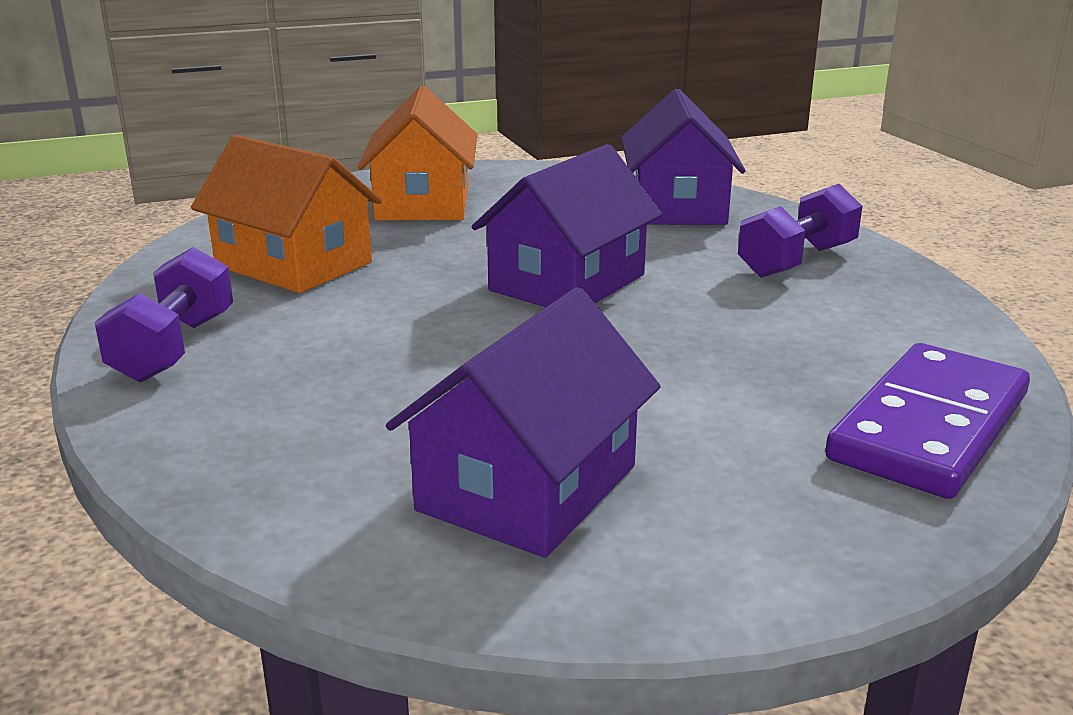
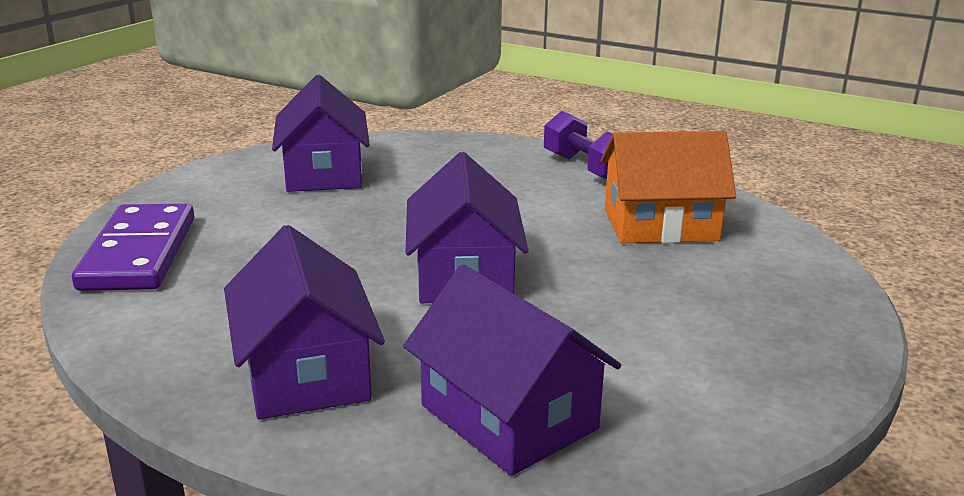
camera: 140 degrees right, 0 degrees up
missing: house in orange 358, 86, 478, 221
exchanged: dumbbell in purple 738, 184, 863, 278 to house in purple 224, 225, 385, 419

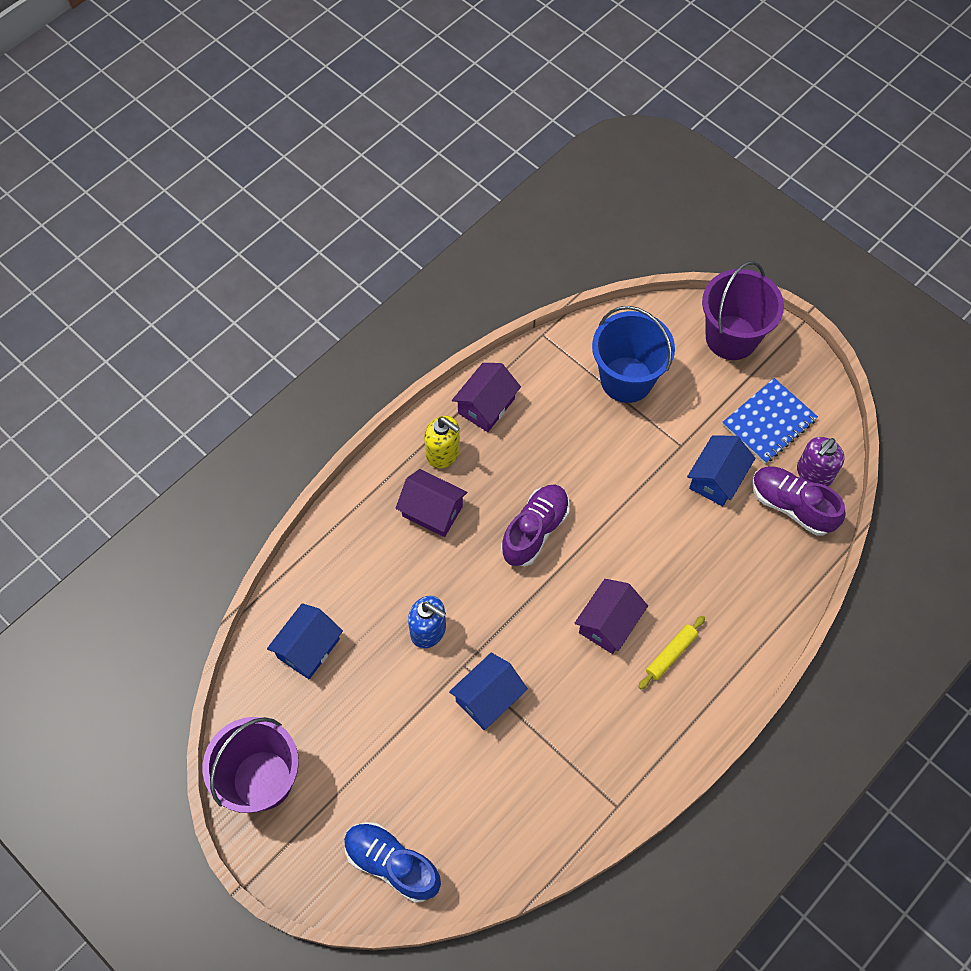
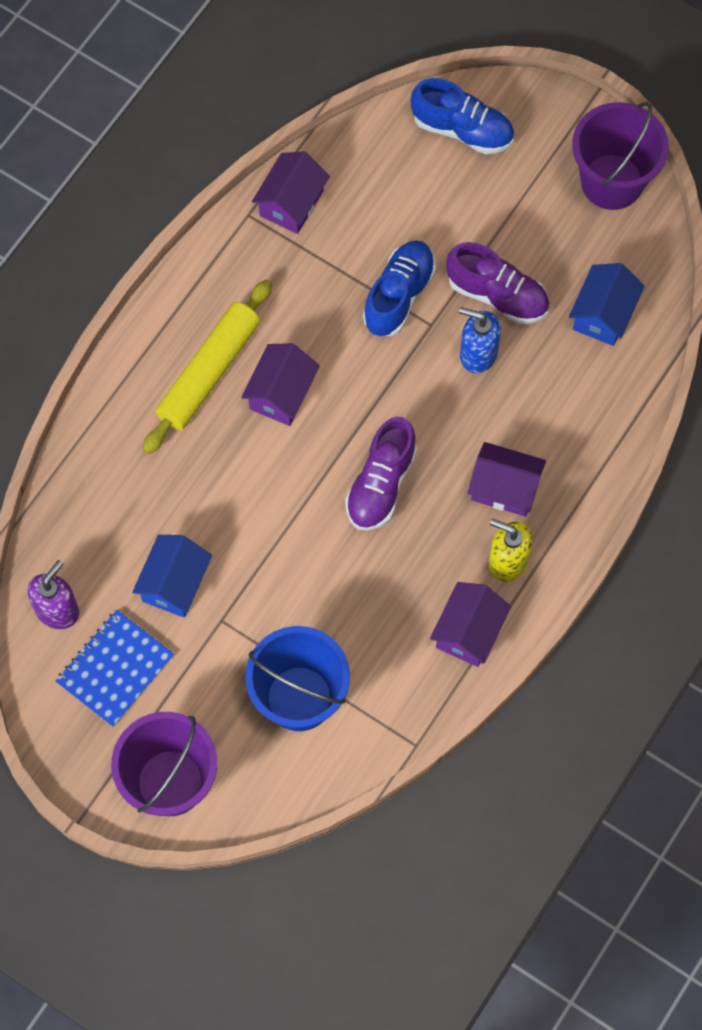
camera: 170 degrees right, 5 degrees up
appeared: house in purple 252, 151, 330, 234
relocated: shoe in purple 752, 466, 846, 535 to 446, 242, 550, 324
exchanged: house in blue 449, 653, 528, 730 to shoe in blue 363, 240, 436, 336
size: rolling pin in yellow 639, 616, 705, 689 = 143, 279, 272, 454 x1.97

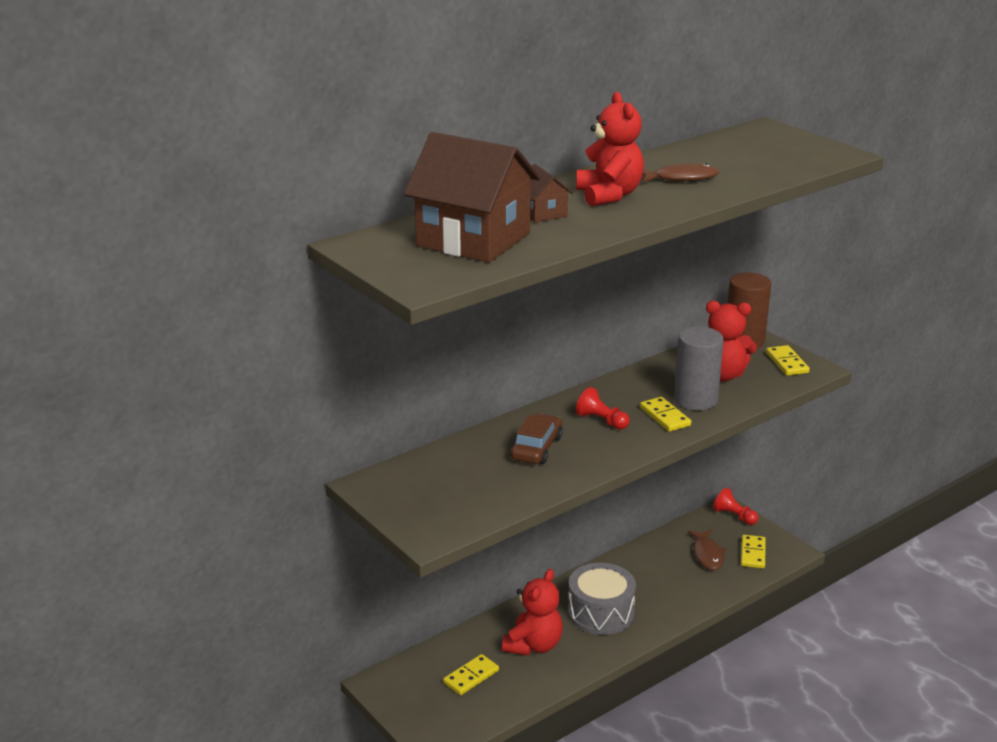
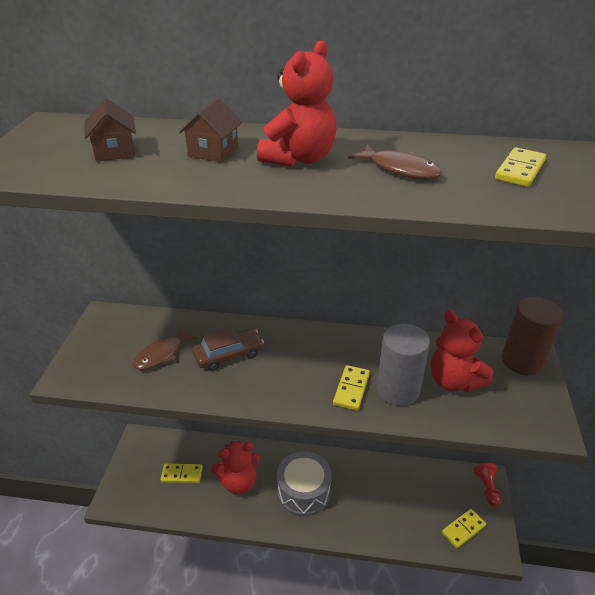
camera: 45 degrees right, 10 degrees up
missing: pawn in red 576, 387, 630, 430
relocated: domino in yellow 766, 345, 810, 376 to 495, 147, 546, 187; fish in brown 688, 530, 727, 570 to 133, 327, 197, 370
size: house in brown 404, 132, 541, 263 = 84, 98, 136, 162 x0.46

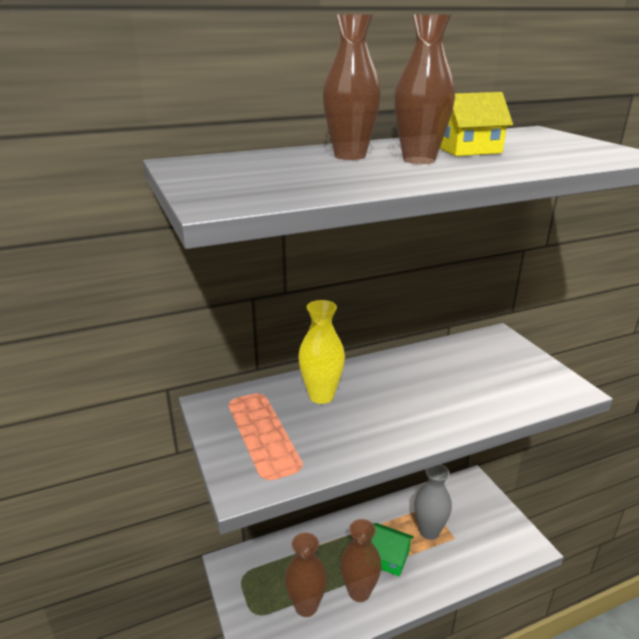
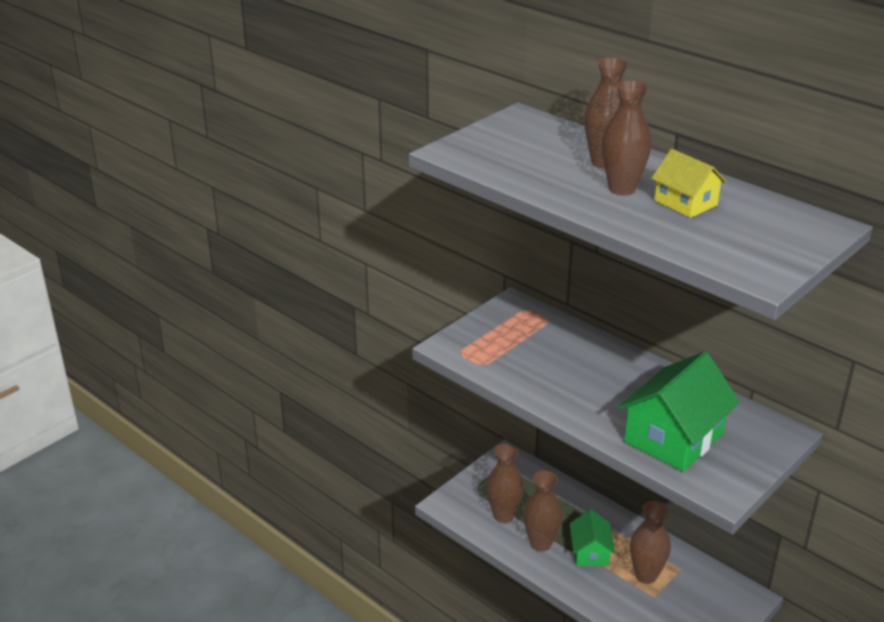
camera: 65 degrees right, 5 degrees up
missing: vase in yellow 298, 300, 345, 404
appeared: house in green 618, 352, 740, 472
colour: vase in grey 414, 464, 452, 540 to vase in brown 630, 501, 671, 584

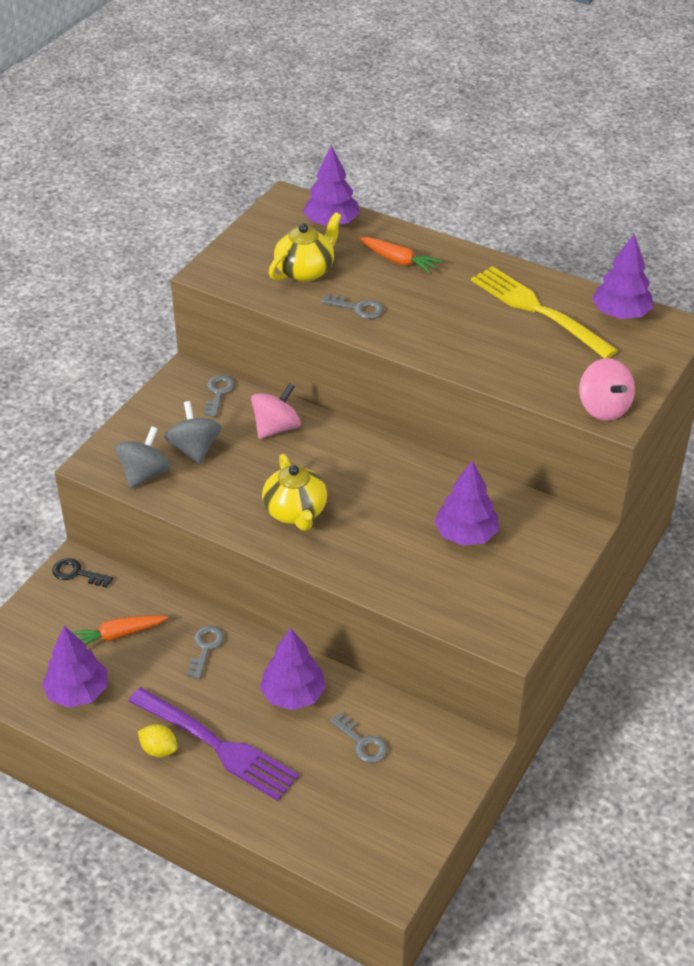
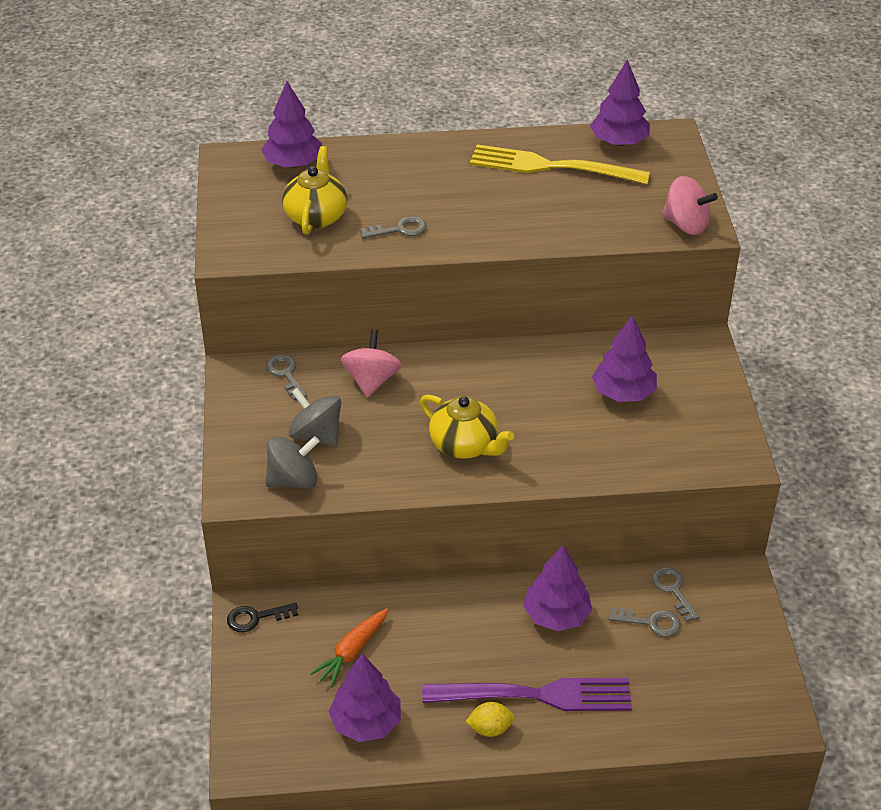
camera: 35 degrees left, 0 degrees up
missing: carrot in orange 359, 237, 442, 274
relocated: key in grey 187, 626, 224, 679 to 652, 567, 700, 622
spun: spinning top in grey 115, 426, 171, 489 = 266, 436, 320, 488 75 degrees clockwise

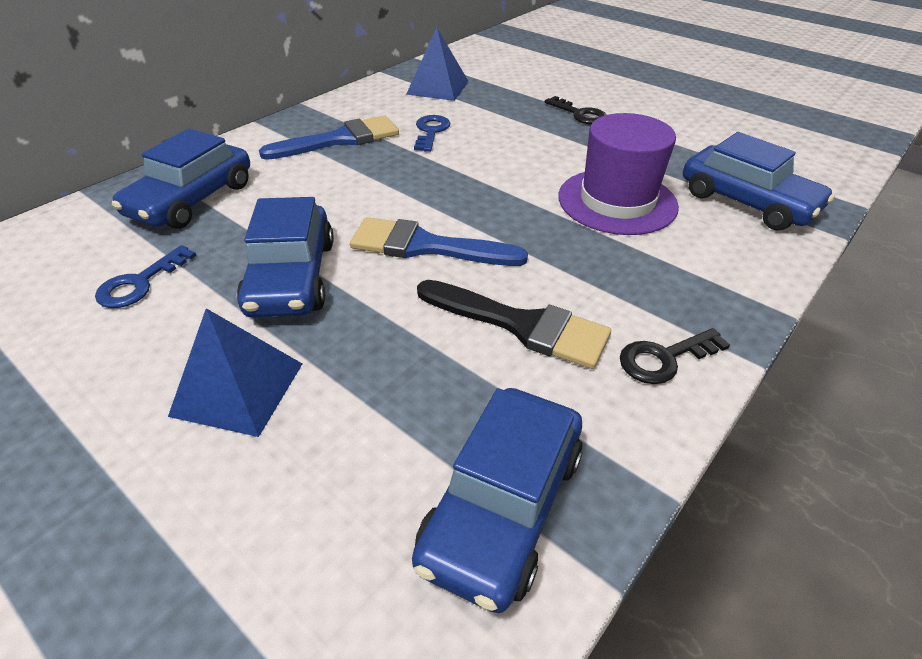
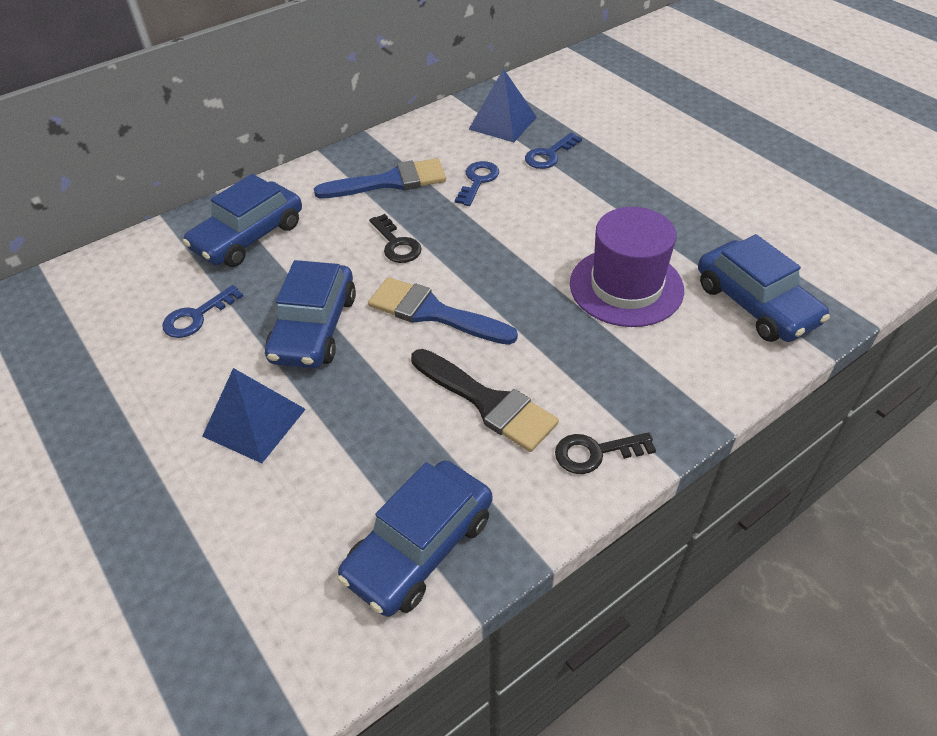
camera: 15 degrees right, 5 degrees up
appeared: key in blue 525, 133, 582, 169
relocated: key in black 545, 96, 607, 124 to 369, 214, 422, 263

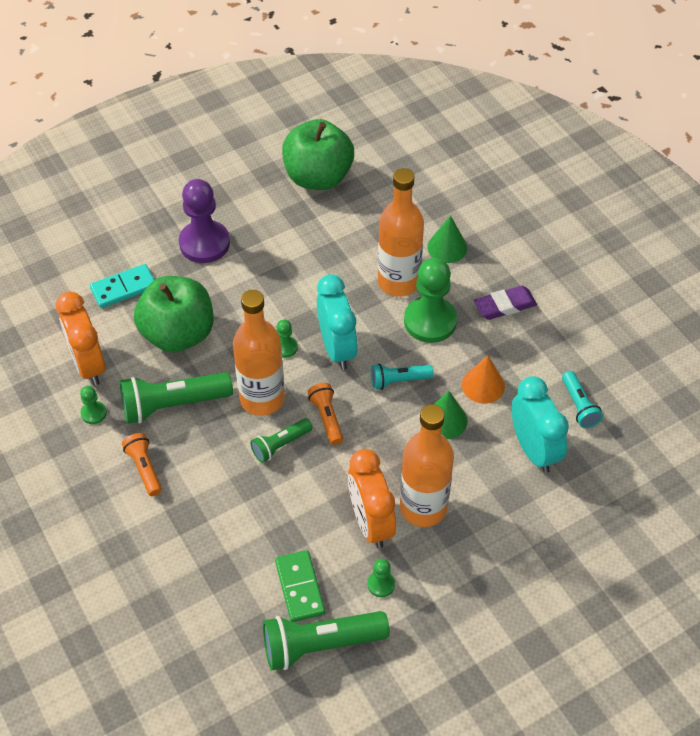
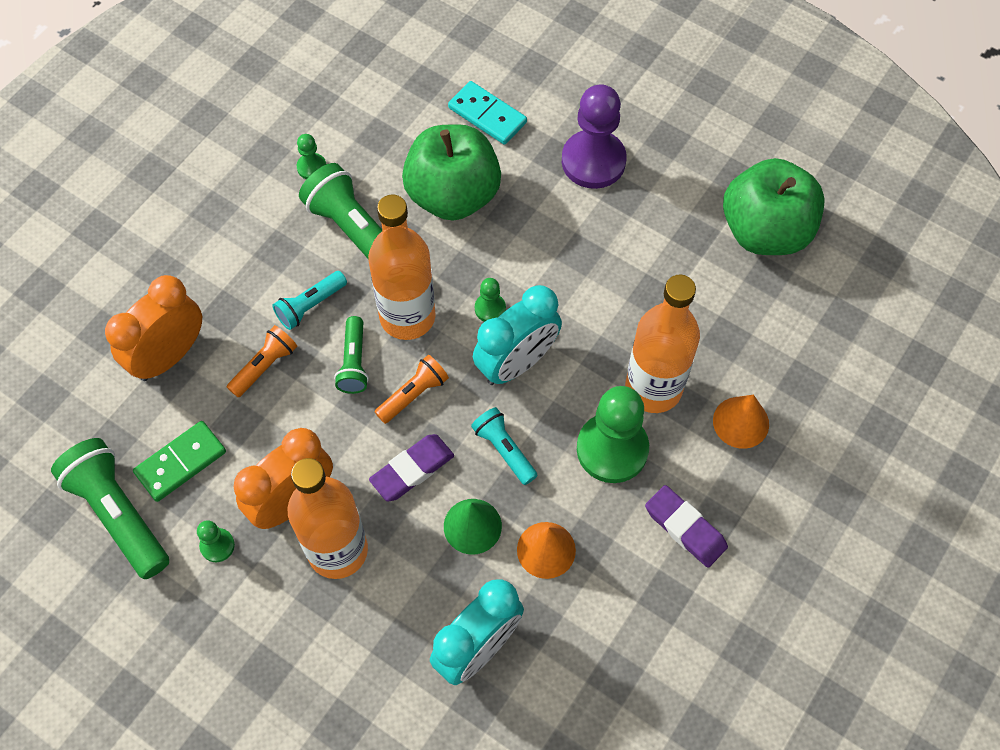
camera: 65 degrees right, 10 degrees up
appeared: eraser in purple 369, 434, 454, 501
relocated: clock in orange 56, 291, 106, 385 to 105, 275, 202, 381; flashlight in turquoise 562, 371, 603, 428 to 272, 271, 347, 330; flashlight in orange 122, 433, 162, 496 to 227, 325, 297, 397
colour: cone in green 427, 215, 467, 263 to cone in orange 713, 395, 769, 449
spun: flashlight in green 250, 418, 312, 463 = 334, 316, 369, 394 120 degrees counterclockwise

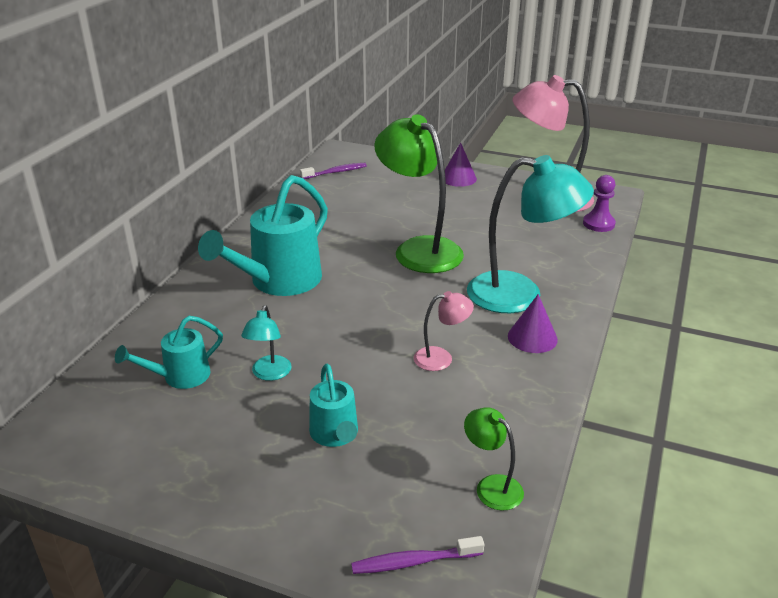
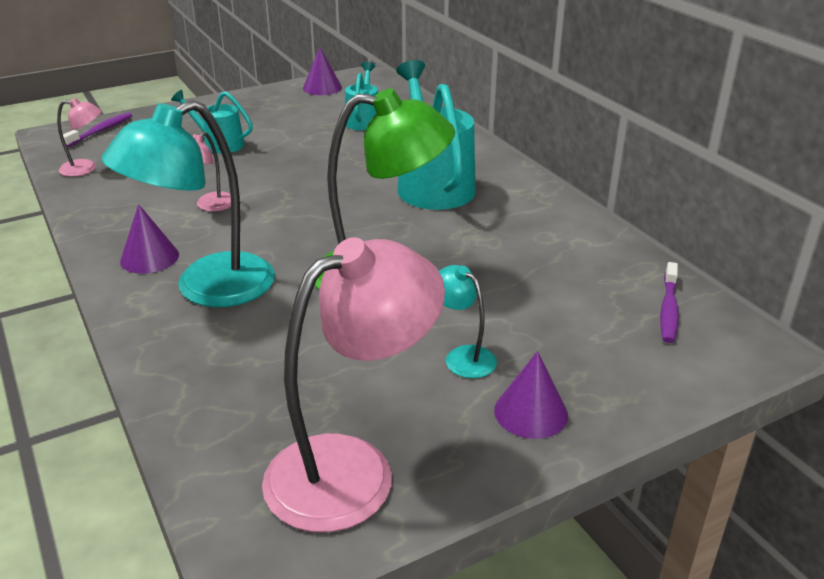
camera: 130 degrees right, 0 degrees up
missing: pawn in purple 583, 175, 616, 232
appeared: cone in purple 303, 47, 342, 95
relocated: lamp in turquoise 241, 305, 291, 381 to 439, 265, 497, 378
colour: lamp in green 464, 407, 524, 511 to lamp in pink 57, 98, 102, 177

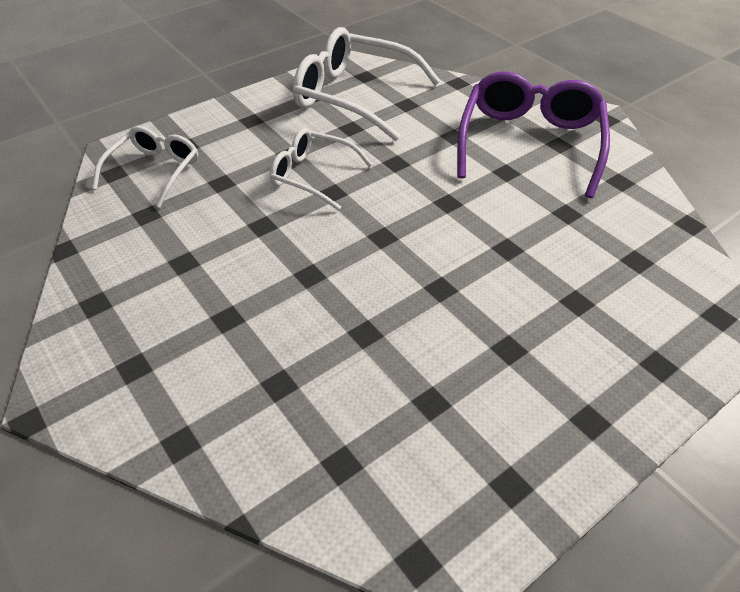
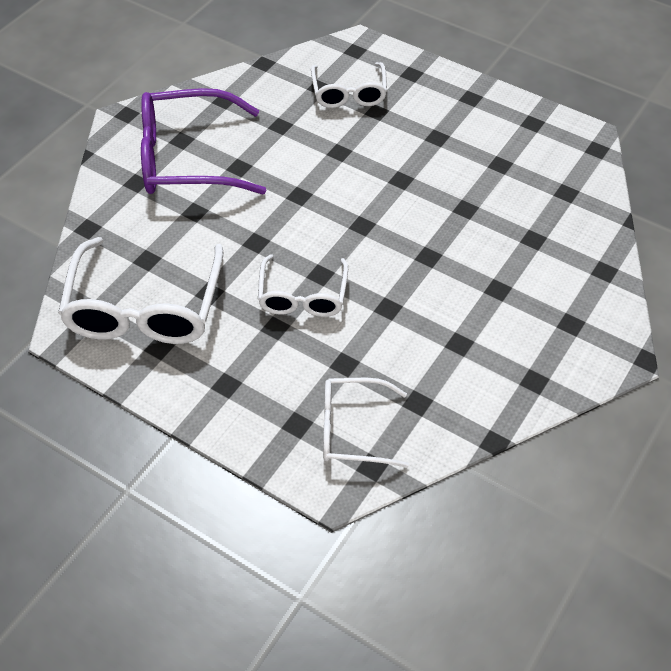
camera: 110 degrees left, 5 degrees up
appeared: glasses in white 311, 62, 387, 108

